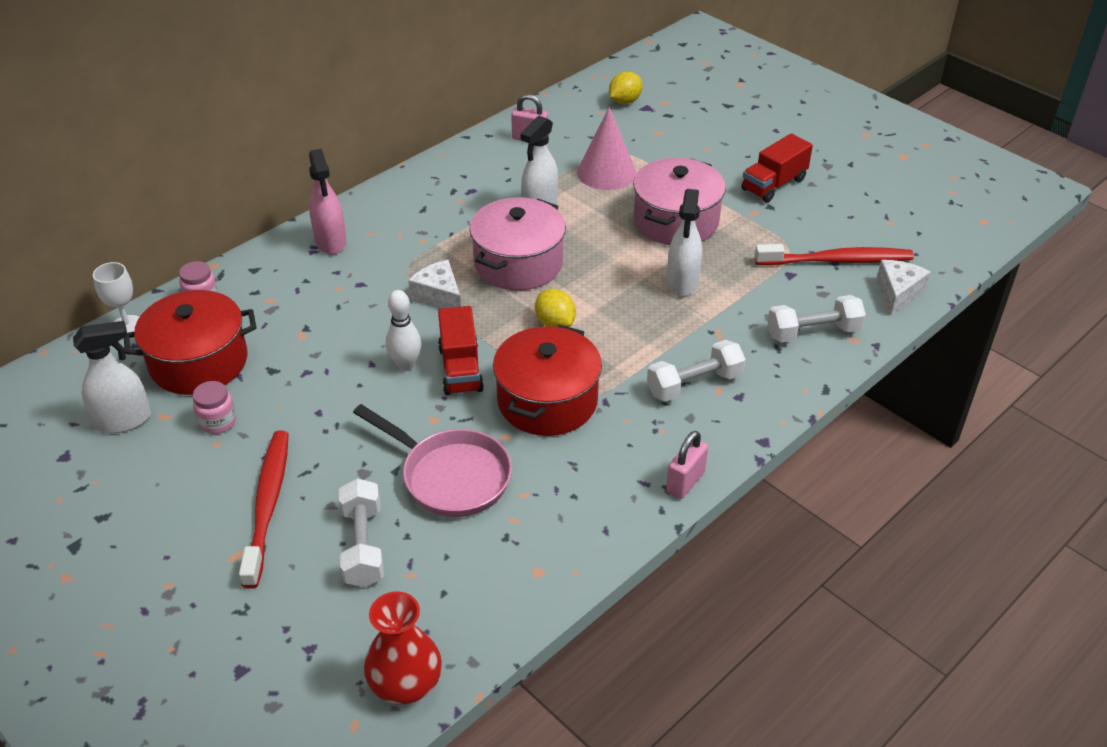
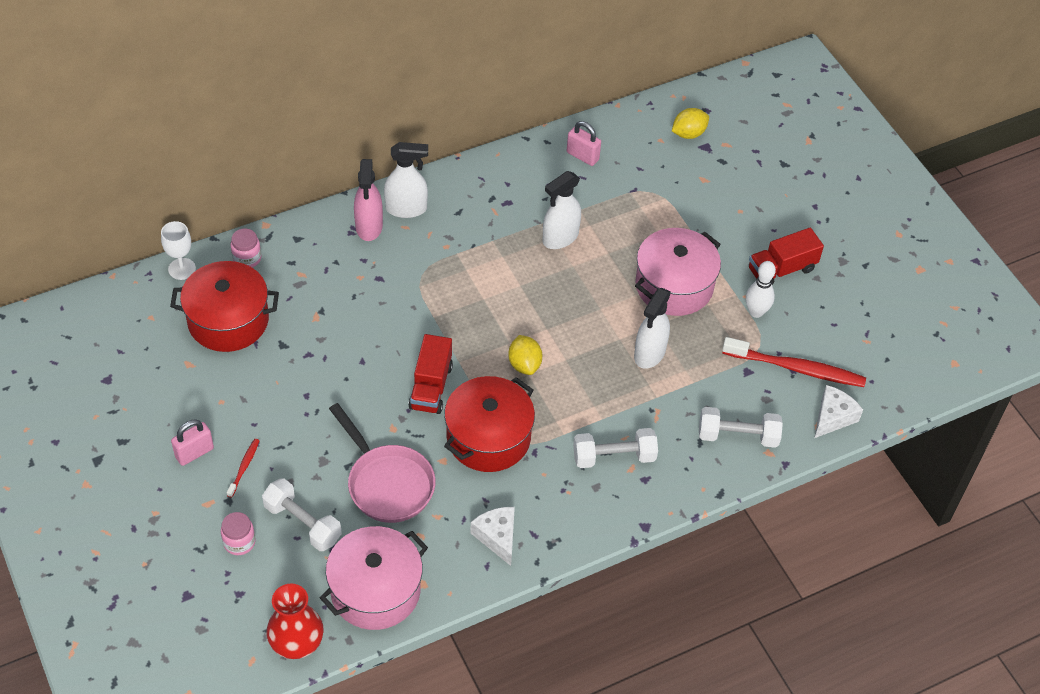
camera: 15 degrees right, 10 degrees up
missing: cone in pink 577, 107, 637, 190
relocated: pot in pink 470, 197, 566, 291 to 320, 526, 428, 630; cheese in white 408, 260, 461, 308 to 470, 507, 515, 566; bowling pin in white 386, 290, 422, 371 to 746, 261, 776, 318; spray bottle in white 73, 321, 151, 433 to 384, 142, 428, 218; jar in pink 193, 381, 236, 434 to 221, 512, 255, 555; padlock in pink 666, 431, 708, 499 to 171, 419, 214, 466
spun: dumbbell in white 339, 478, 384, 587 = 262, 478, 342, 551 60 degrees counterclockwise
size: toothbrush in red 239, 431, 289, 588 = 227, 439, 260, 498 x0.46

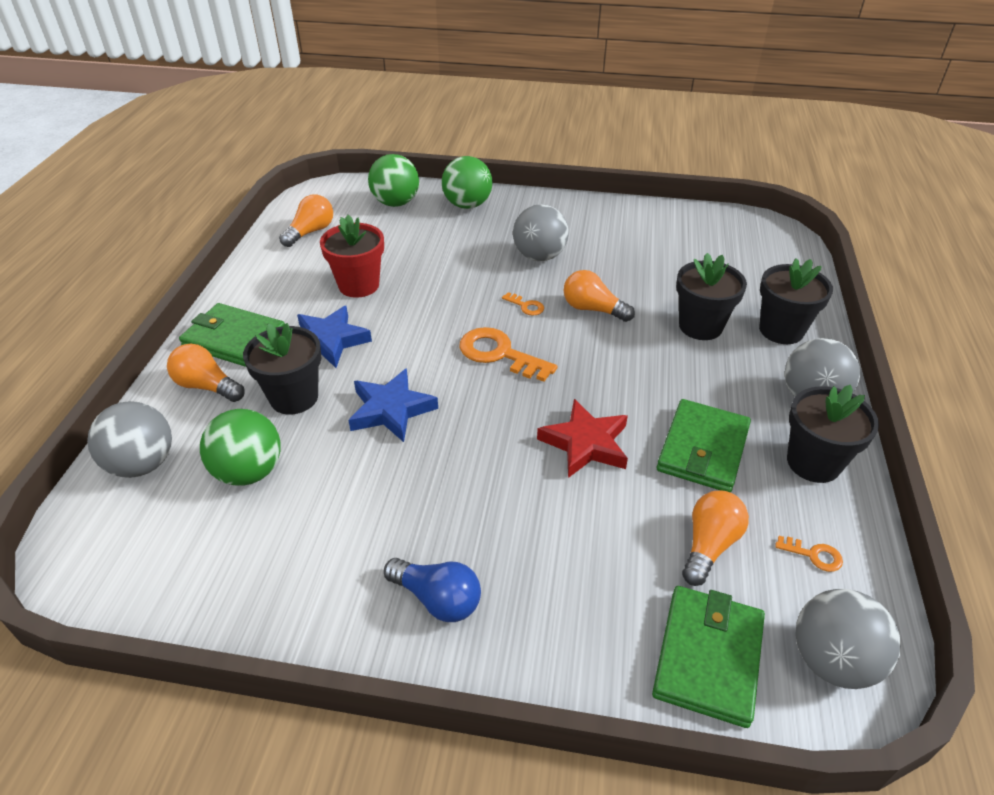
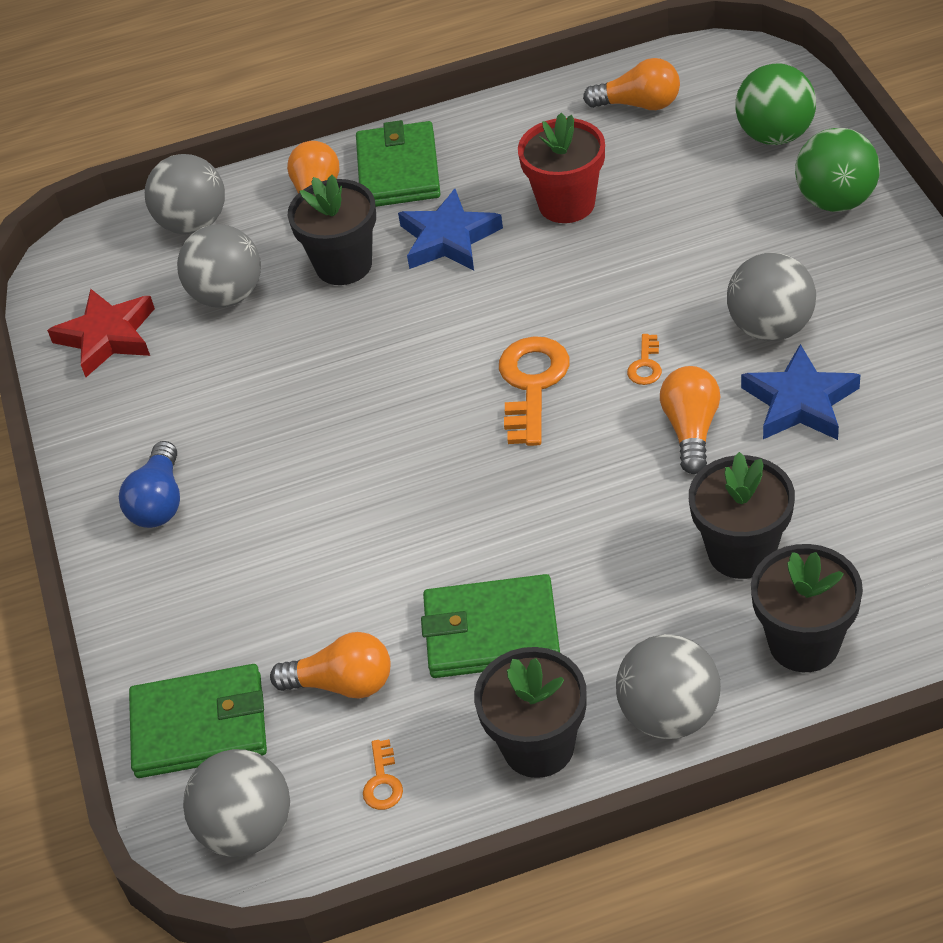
camera: 70 degrees right, 5 degrees up
relocated: star in blue 348, 368, 438, 442 to 741, 344, 860, 440; star in red 537, 399, 628, 478 to 47, 289, 155, 377
colour: ball in green 200, 409, 281, 486 to ball in grey 177, 224, 261, 308

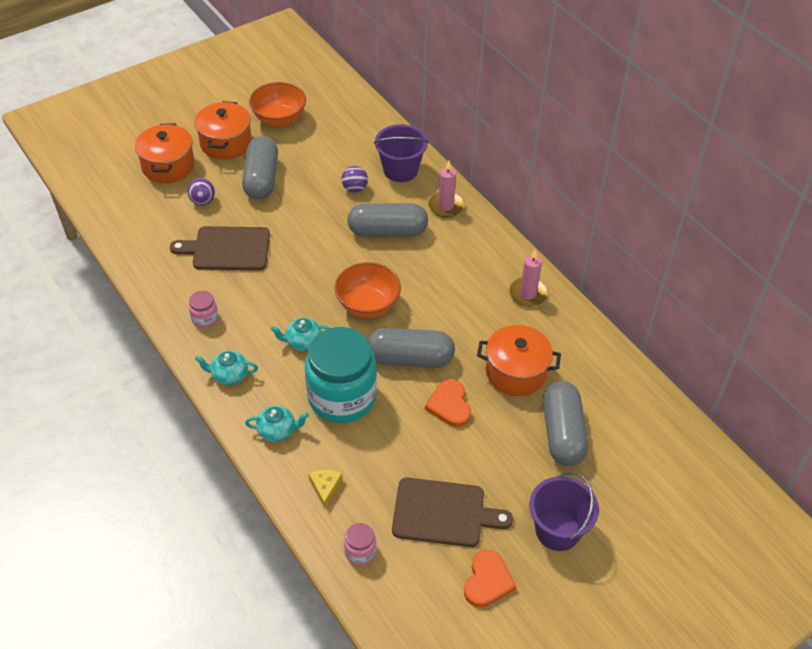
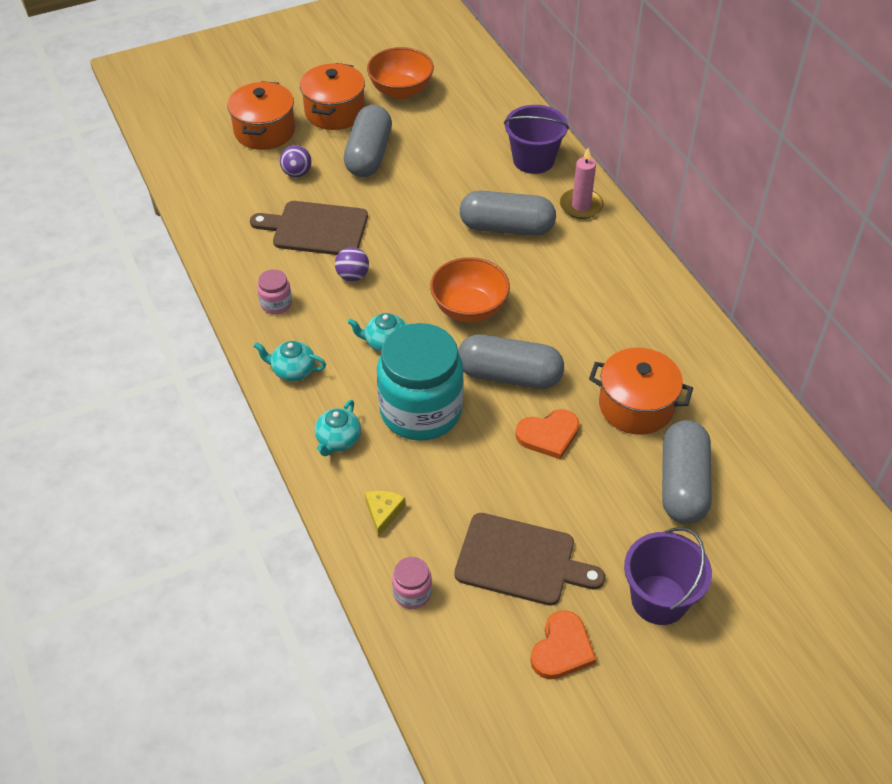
camera: 10 degrees right, 0 degrees up
missing: candle in pink 509, 249, 548, 307
relocated: ball in purple 341, 166, 368, 193 to 335, 247, 369, 282
spun: heart in orange 425, 379, 471, 427 = 515, 409, 579, 459 105 degrees counterclockwise; teapot in turquoise 245, 406, 309, 442 = 315, 400, 361, 456 105 degrees clockwise

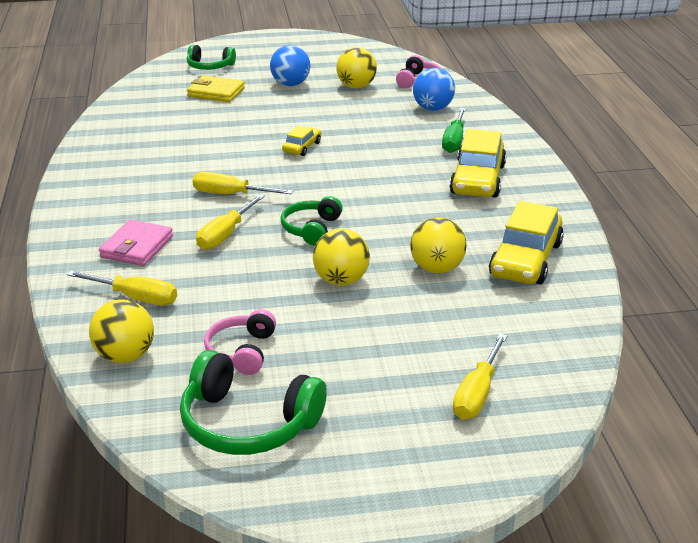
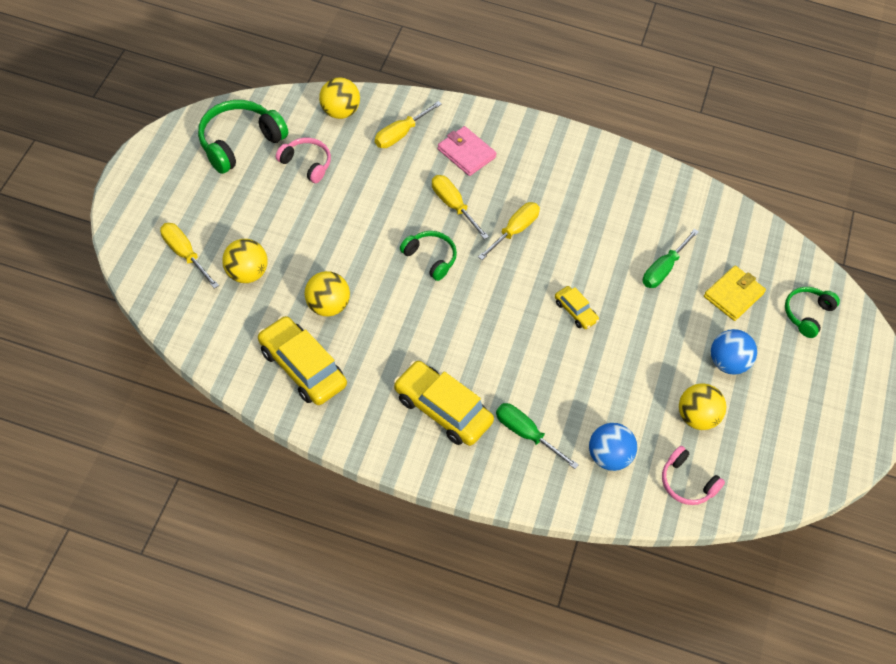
camera: 110 degrees right, 25 degrees up
appeared: screwdriver in green 642, 229, 699, 288
relocated: ball in yellow 313, 229, 370, 286 to 222, 239, 268, 283

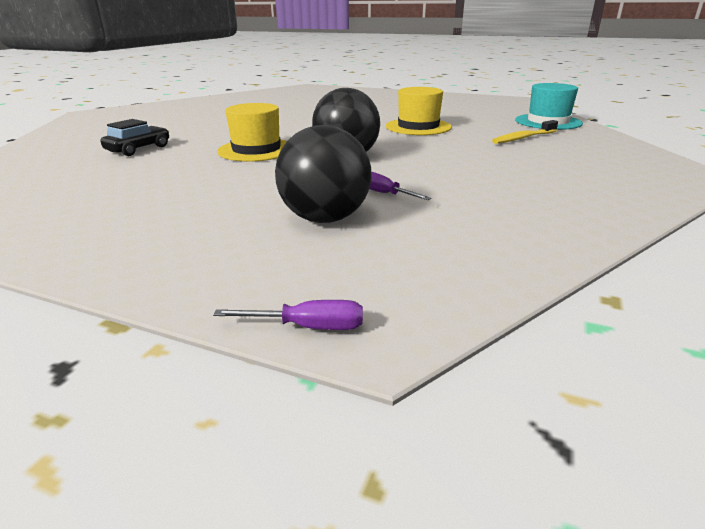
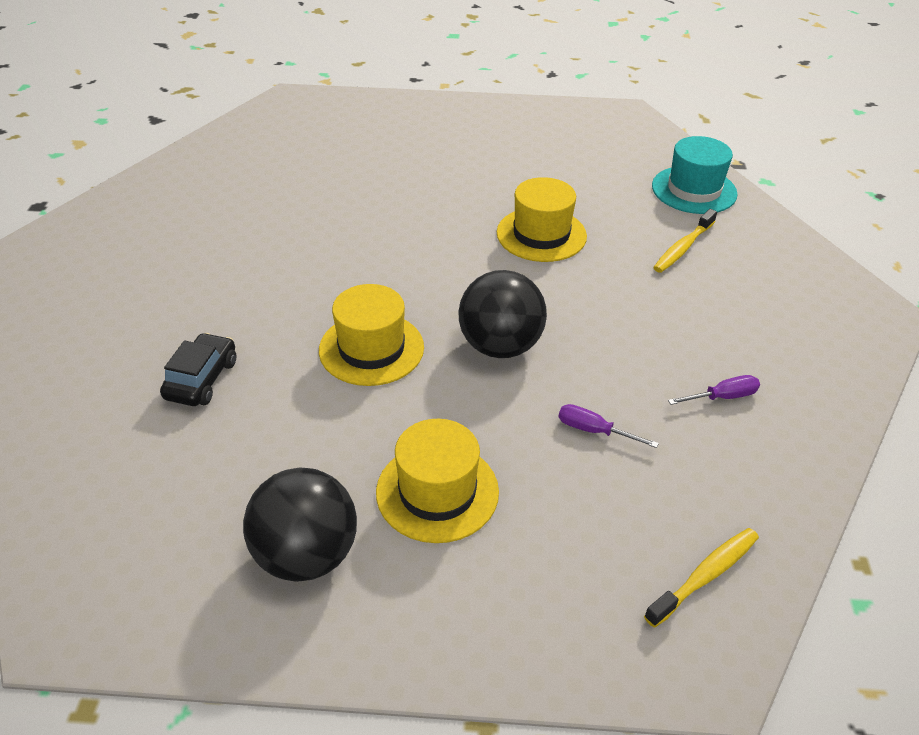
camera: 20 degrees left, 15 degrees up
appeared: hat in yellow 376, 419, 499, 543; toothbrush in yellow 644, 528, 759, 627
relocated: ball in black 275, 125, 372, 223 to 243, 467, 357, 582; screwdriver in purple 213, 300, 363, 330 to 668, 375, 760, 405

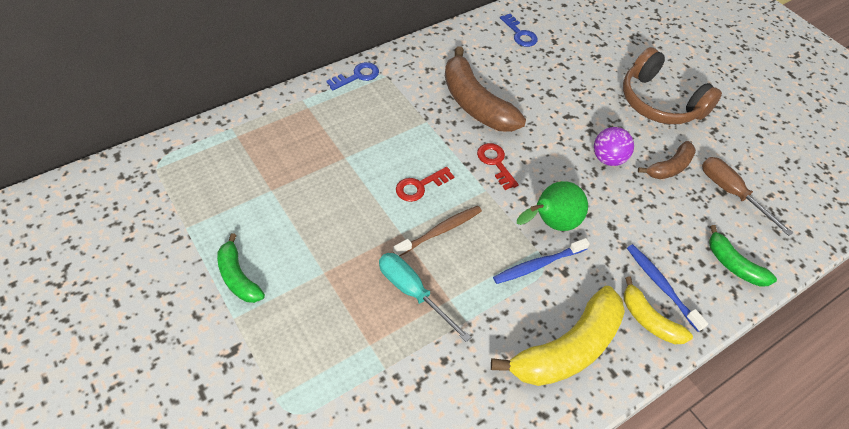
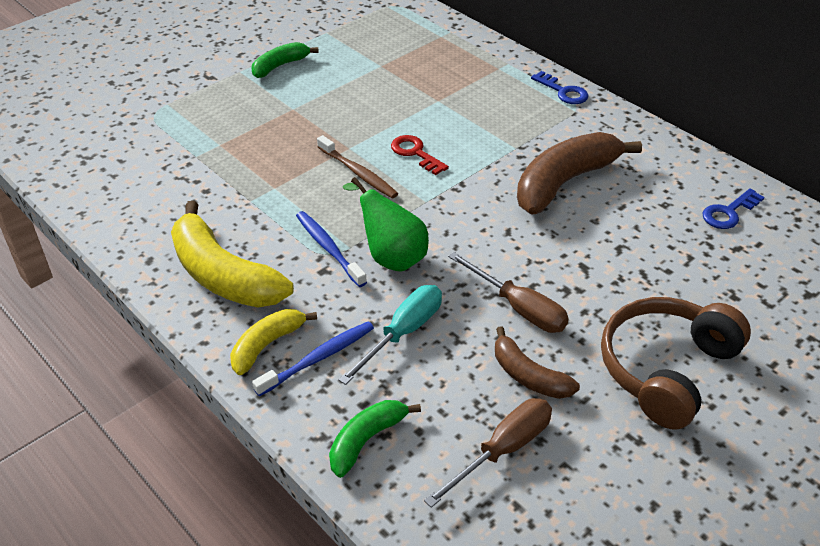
camera: 85 degrees right, 10 degrees down
missing: key in red 477, 143, 519, 190
relocated: screwdriver in turquoise 379, 253, 471, 342 to 339, 285, 442, 385
exchanged: ball in purple 594, 127, 634, 166 to screwdriver in brown 448, 252, 569, 333

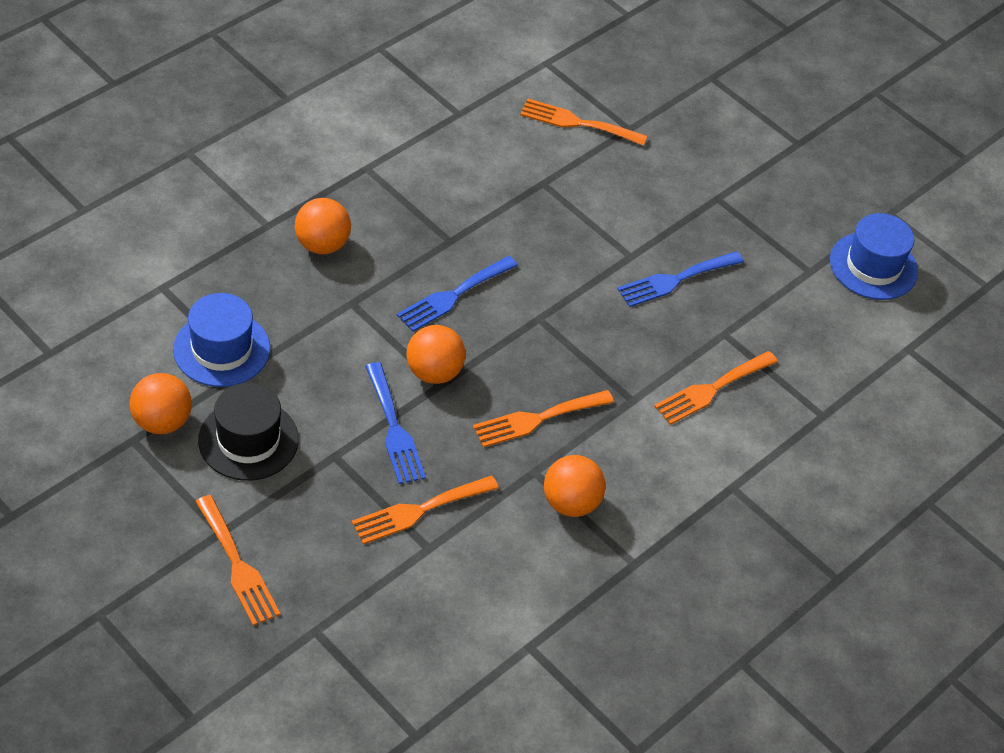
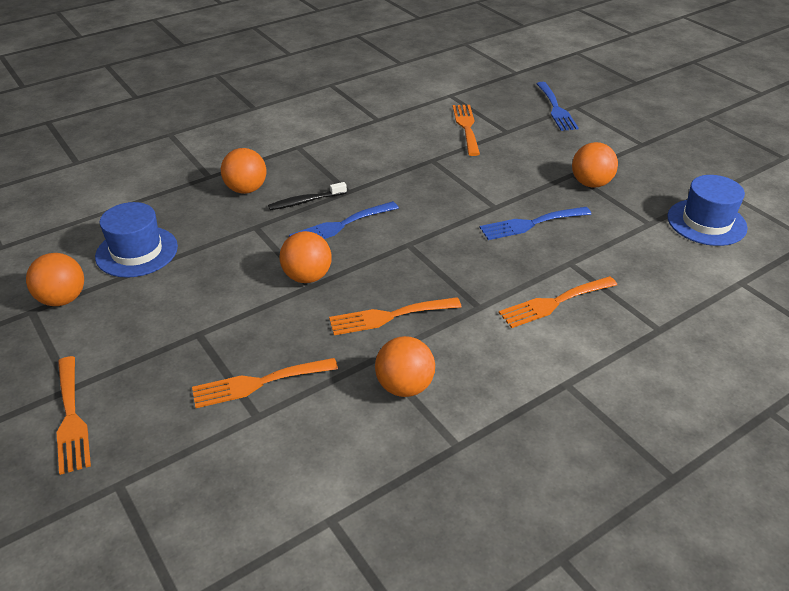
camera: 15 degrees right, 10 degrees down
missing: hat in black 198, 383, 299, 481
appeared: ball in orange 572, 142, 618, 187; toothbrush in black 268, 182, 347, 210
relocated: fork in blue 365, 362, 426, 484 to 536, 82, 579, 131
spun: fork in orange 520, 98, 647, 146 = 453, 105, 480, 156 60 degrees clockwise

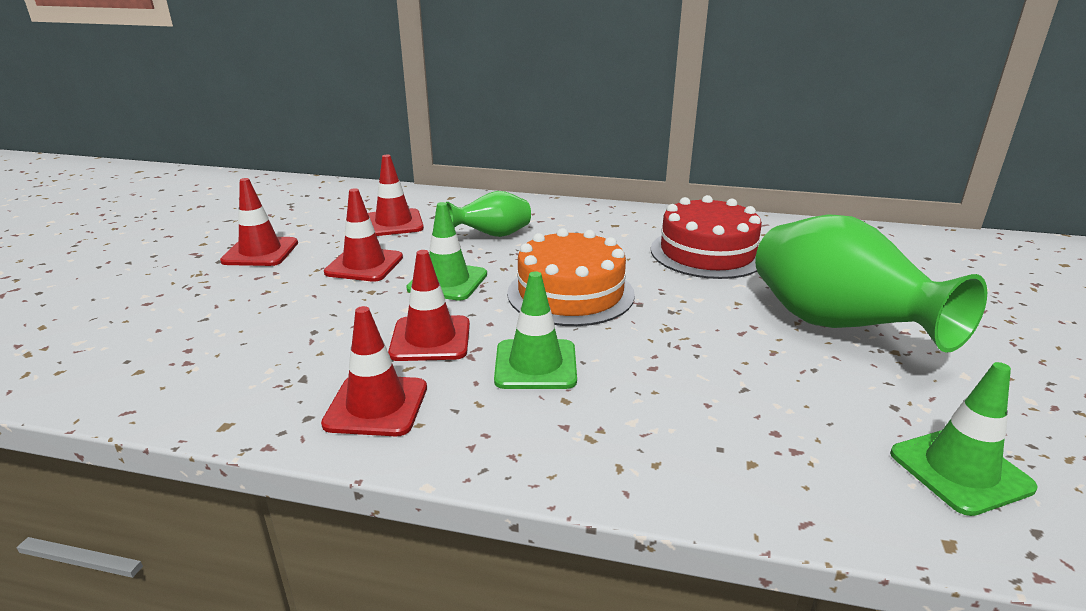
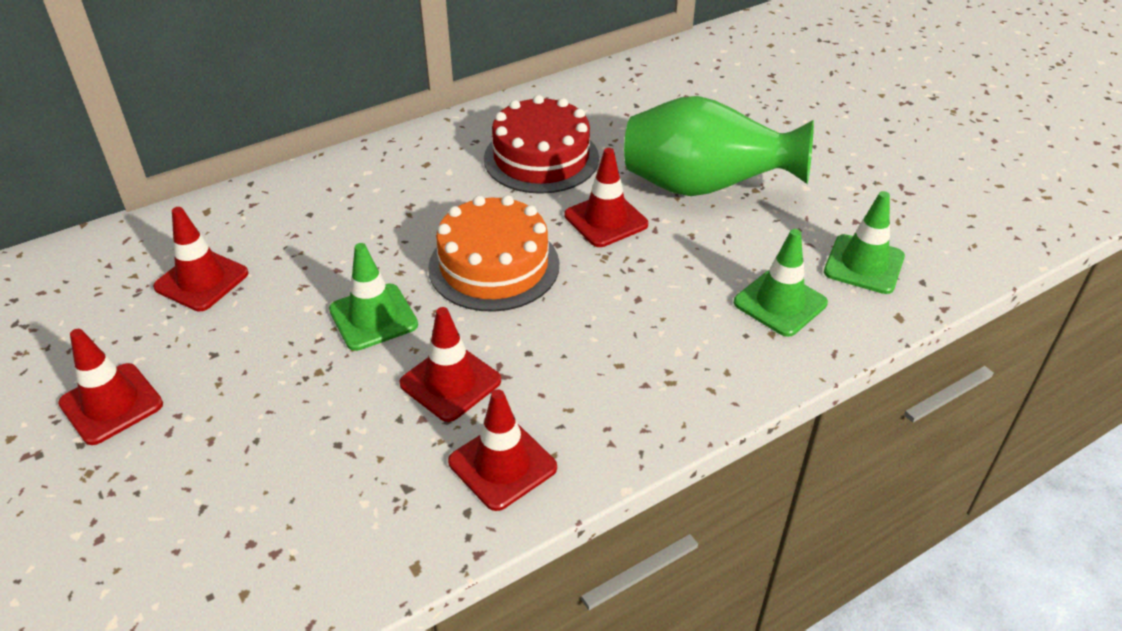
camera: 45 degrees left, 15 degrees up
missing: vase in green 446, 191, 531, 237
relocated: traffic cone in red 324, 188, 403, 282 to 564, 148, 648, 247; traffic cone in green 494, 271, 577, 389 to 734, 229, 828, 337

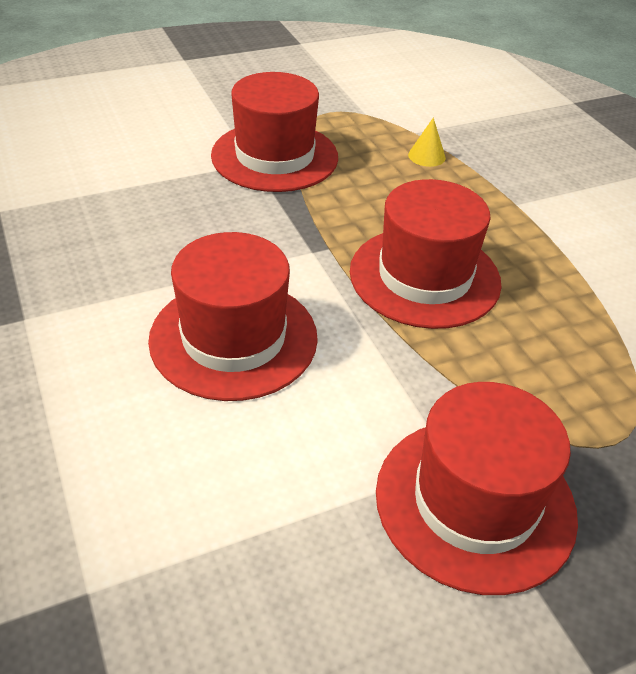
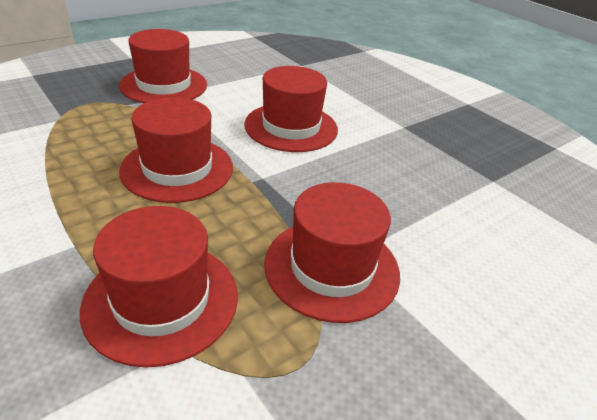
camera: 165 degrees right, 5 degrees down
exchanged: cone in yellow 408, 118, 446, 167 to hat in red 80, 206, 238, 368

